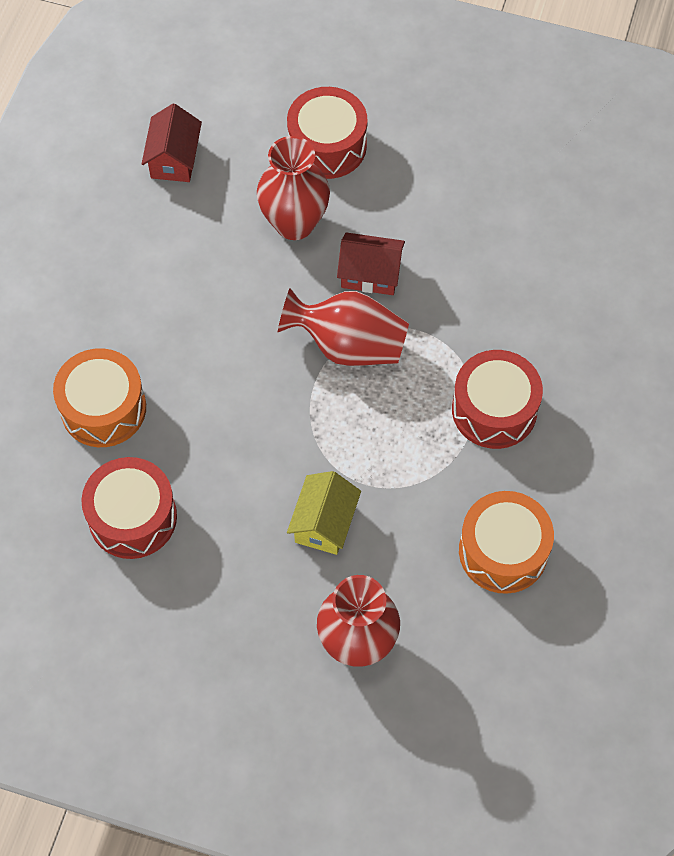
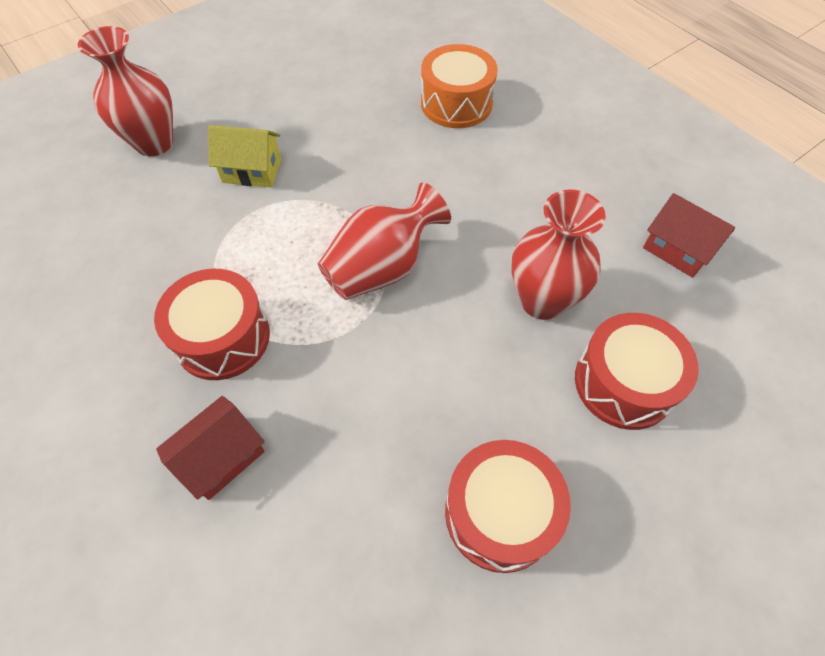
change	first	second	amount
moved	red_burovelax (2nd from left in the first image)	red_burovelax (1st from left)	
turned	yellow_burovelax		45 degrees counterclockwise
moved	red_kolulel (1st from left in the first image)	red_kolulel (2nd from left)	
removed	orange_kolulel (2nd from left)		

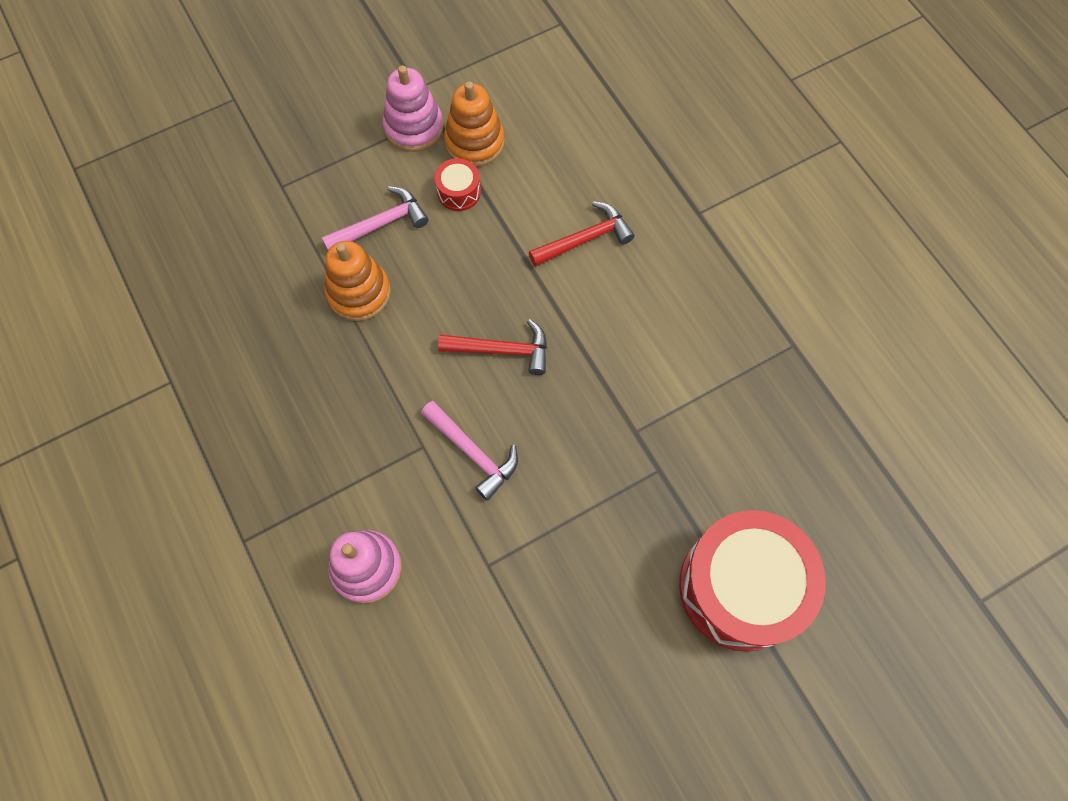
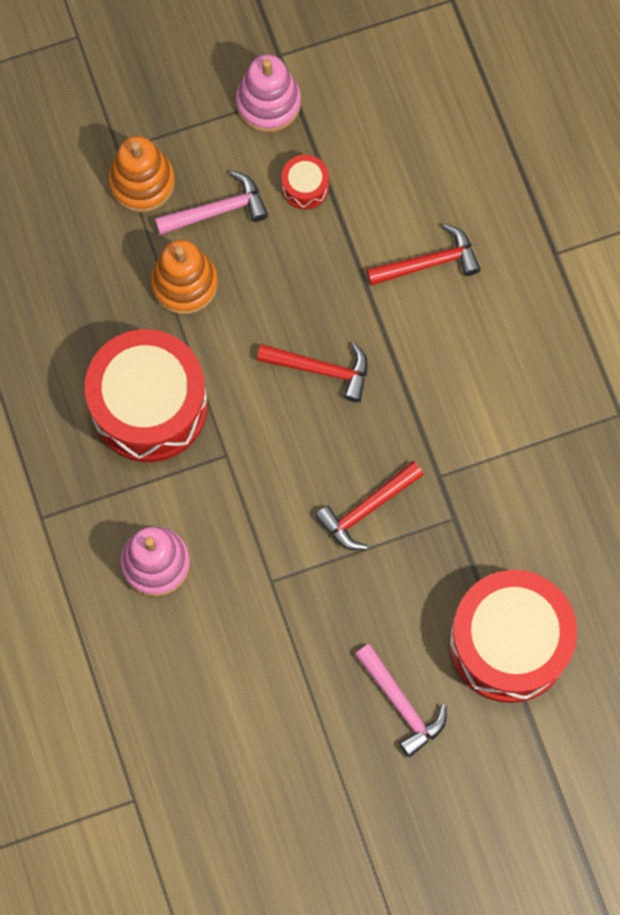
change	first	second	amount
added		red_kolulel (1st from left)	
moved	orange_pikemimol (2nd from left in the first image)	orange_pikemimol (1st from left)	
added		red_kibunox (2nd from left)	
moved	pink_kibunox (2nd from left)		

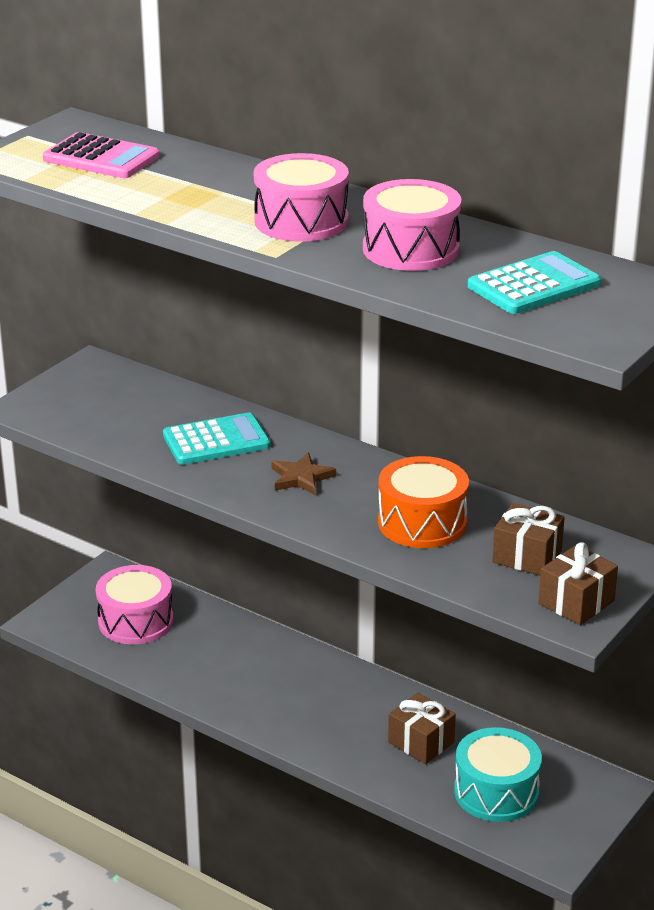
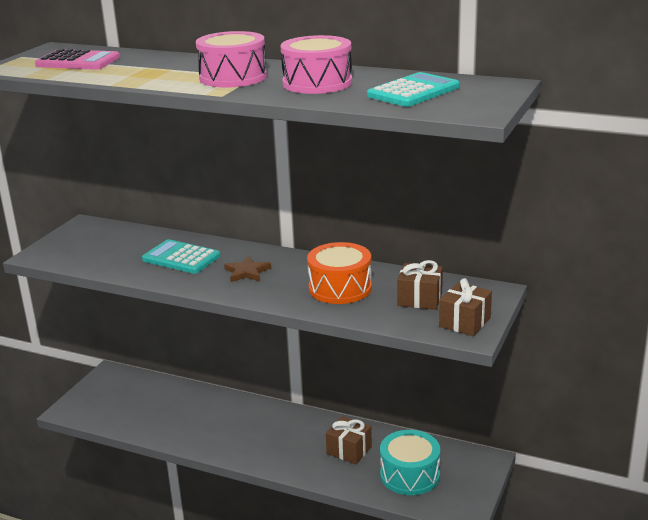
change	first	second	amount
turned	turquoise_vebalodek (1st from left)		120 degrees counterclockwise
removed	pink_kolulel (1st from left)		

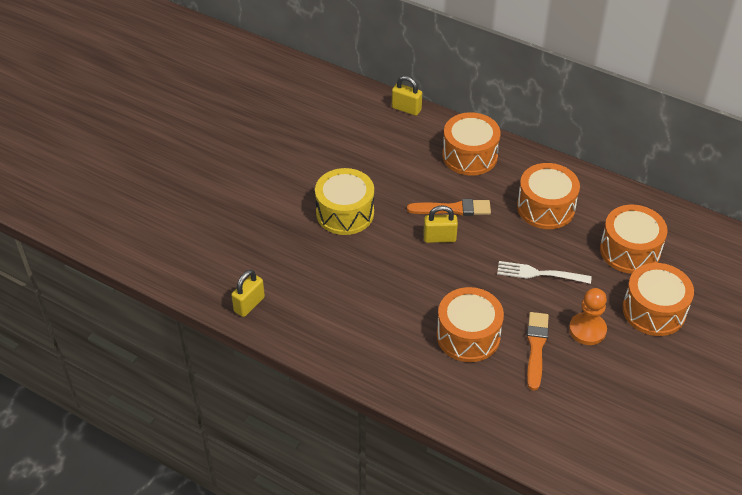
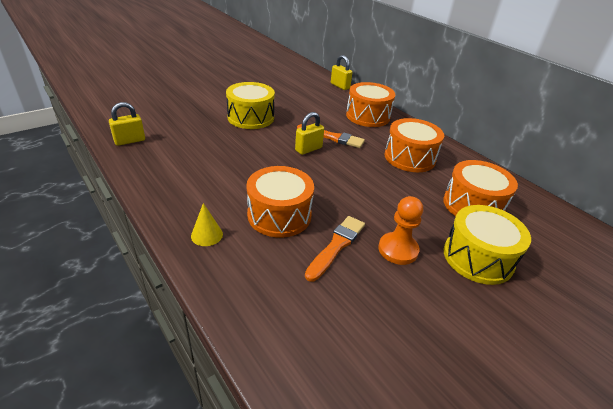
change	first	second	amount
added		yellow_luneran	
turned	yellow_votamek (3rd from left in the first image)	yellow_votamek (2nd from left)	60 degrees counterclockwise
recoloured	orange_kolulel (5th from left)	yellow_kolulel (2nd from left)	
removed	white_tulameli		

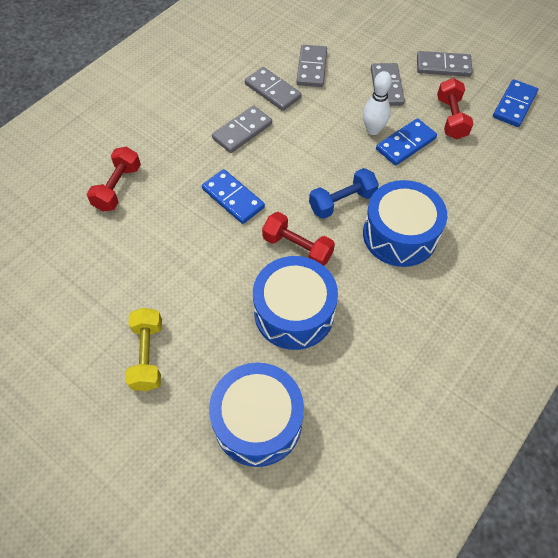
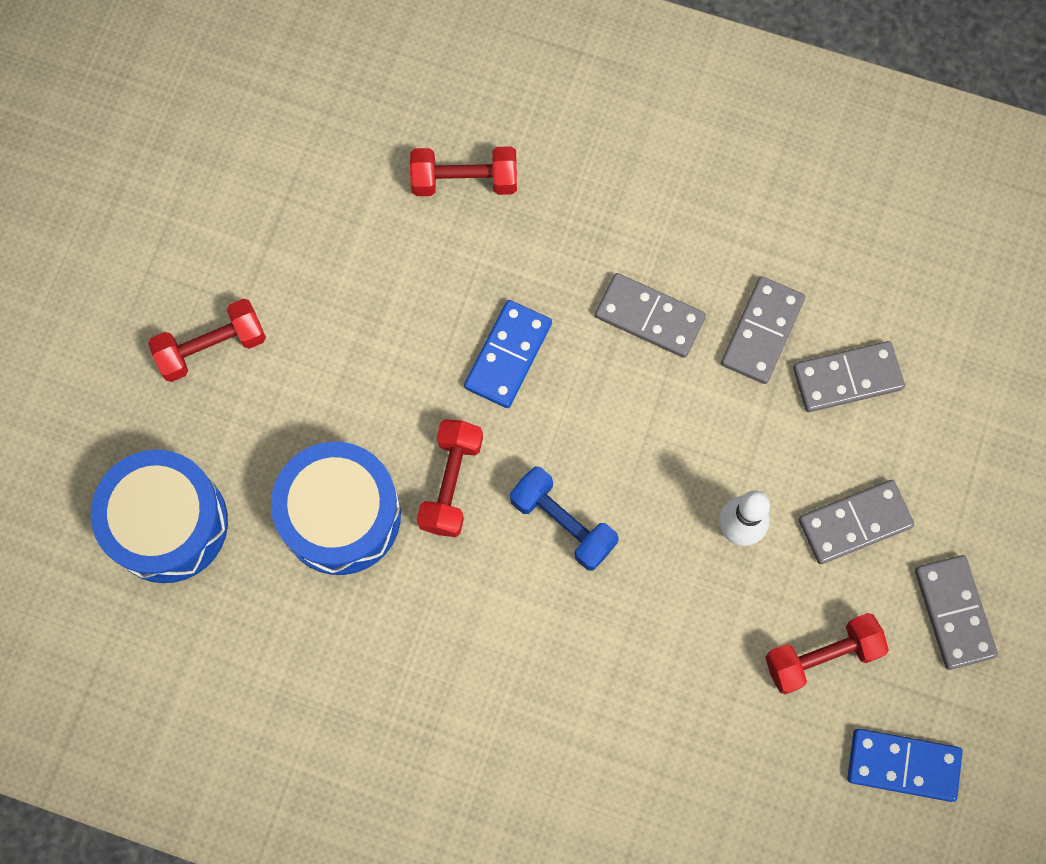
change	first	second	amount
recoloured	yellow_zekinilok	red_zekinilok (1st from left)	
removed	blue_kolulel (3rd from left)		
removed	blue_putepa (2nd from left)		

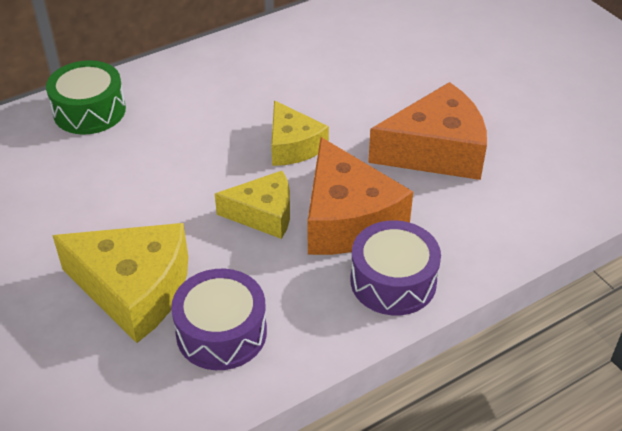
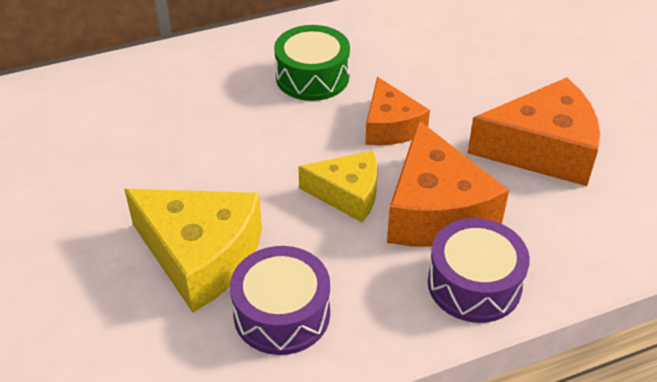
change	first	second	amount
moved	green_kolulel		
recoloured	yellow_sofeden (3rd from left)	orange_sofeden (1st from left)	

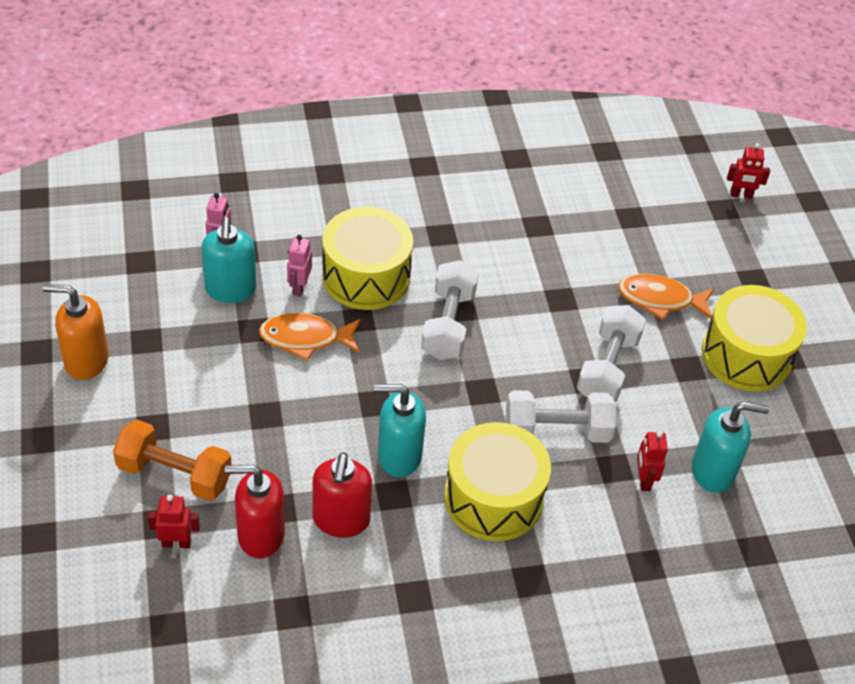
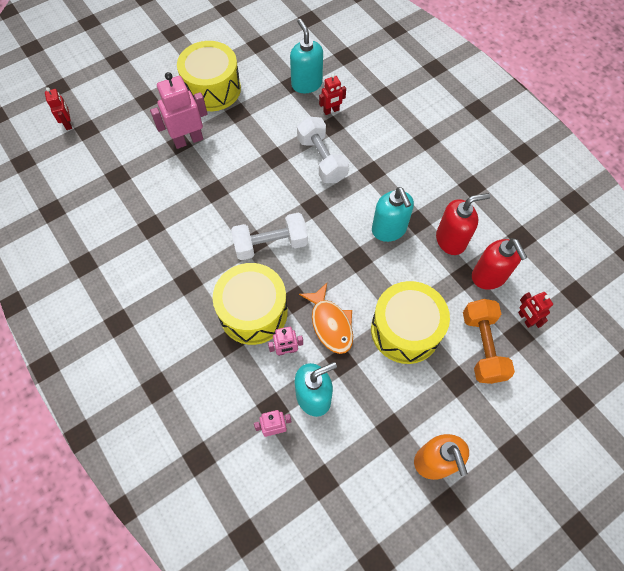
change	first	second	amount
replaced	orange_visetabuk (2nd from left)	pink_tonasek (1st from left)	
moved	yellow_kolulel (2nd from left in the first image)	yellow_kolulel (3rd from left)	
removed	white_zekinilok (3rd from left)		

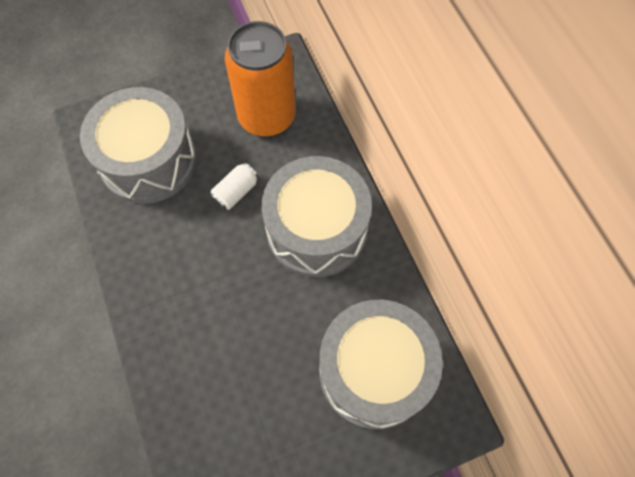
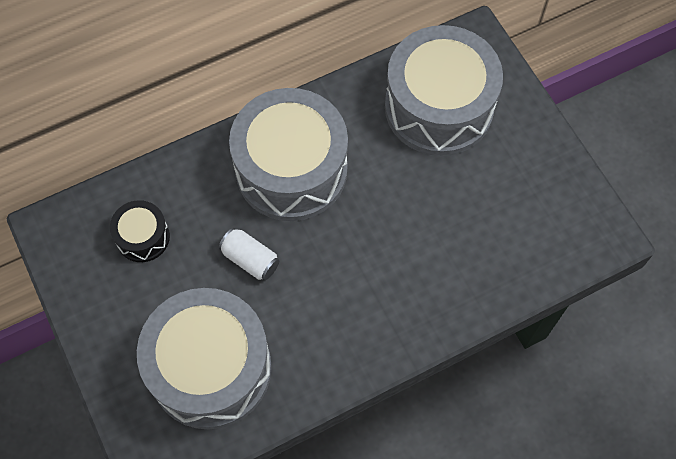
change	first	second	amount
replaced	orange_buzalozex	black_kolulel	

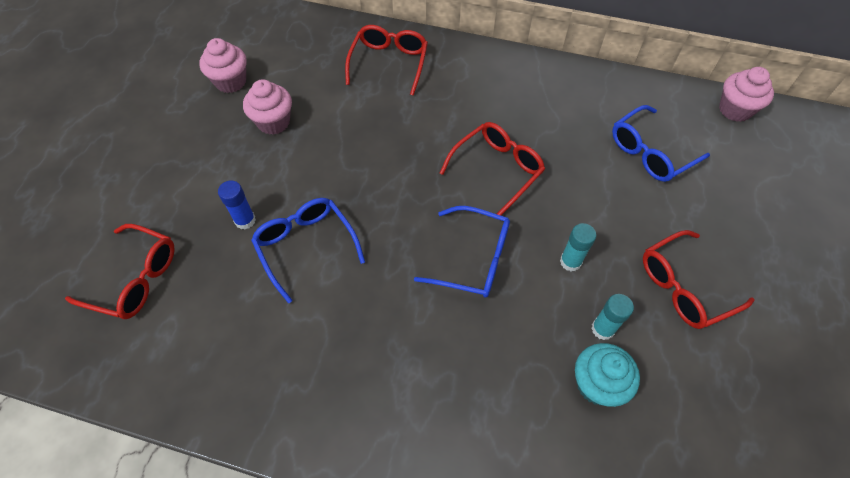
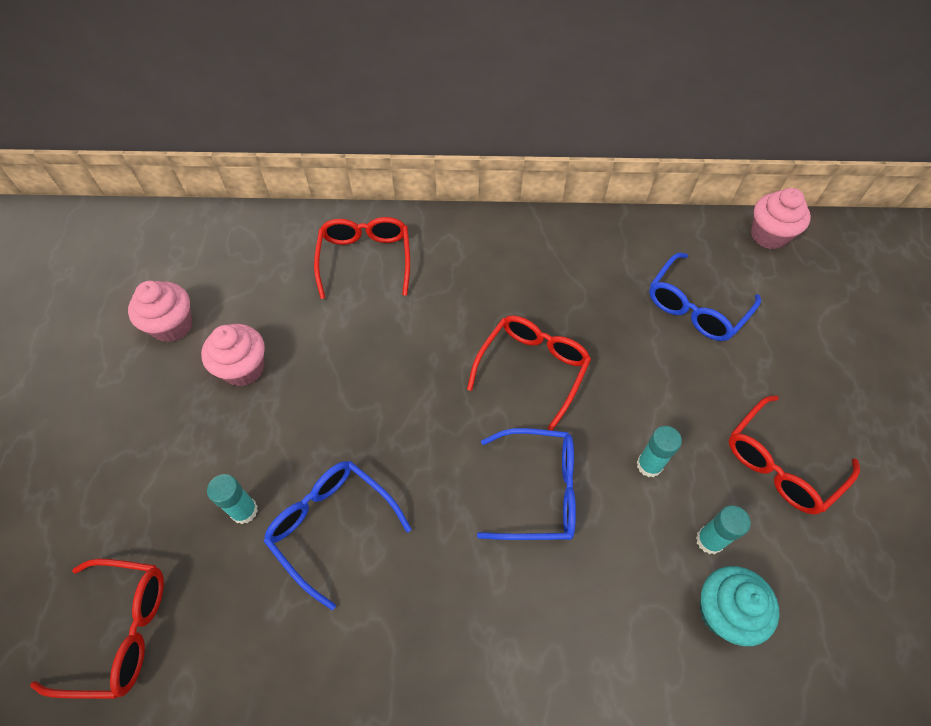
change	first	second	amount
recoloured	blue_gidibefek	turquoise_gidibefek (1st from left)	

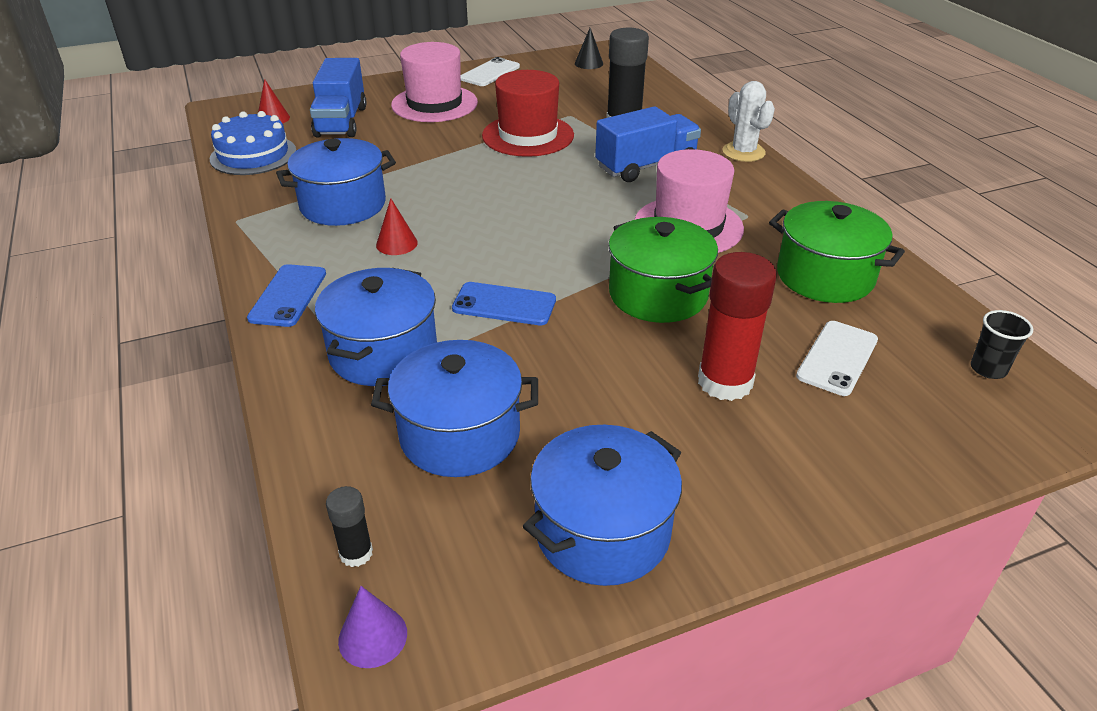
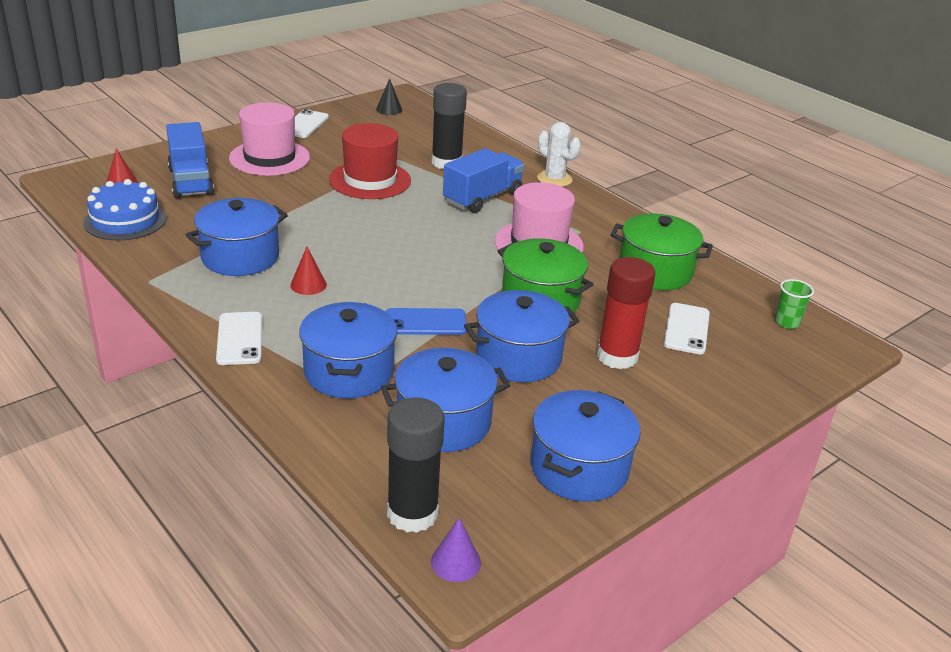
change	first	second	amount
recoloured	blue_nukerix (1st from left)	white_nukerix (1st from left)	
resized	black_gidibefek (1st from left)		x2.05
added		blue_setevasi (4th from left)	
recoloured	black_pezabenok	green_pezabenok	

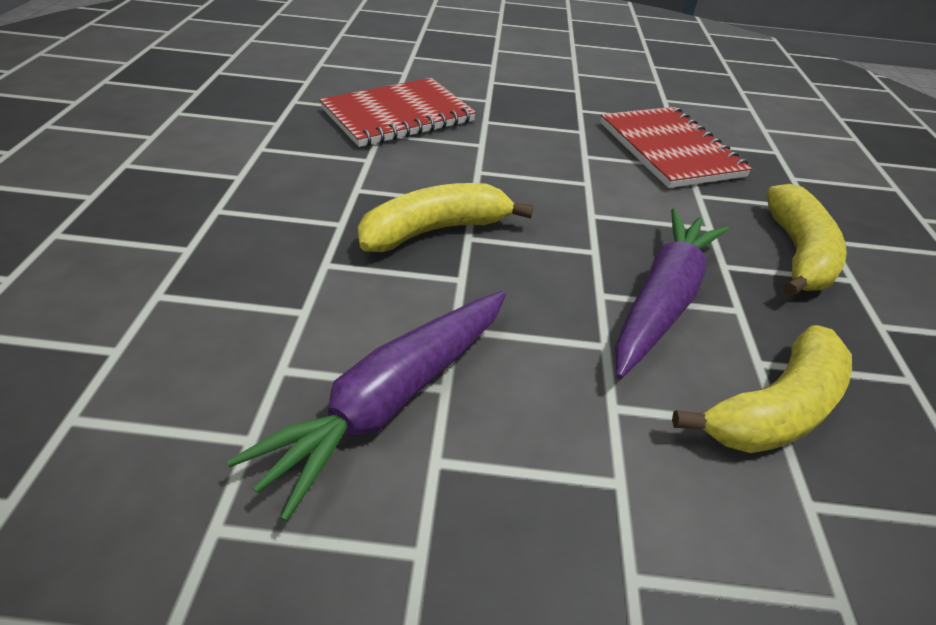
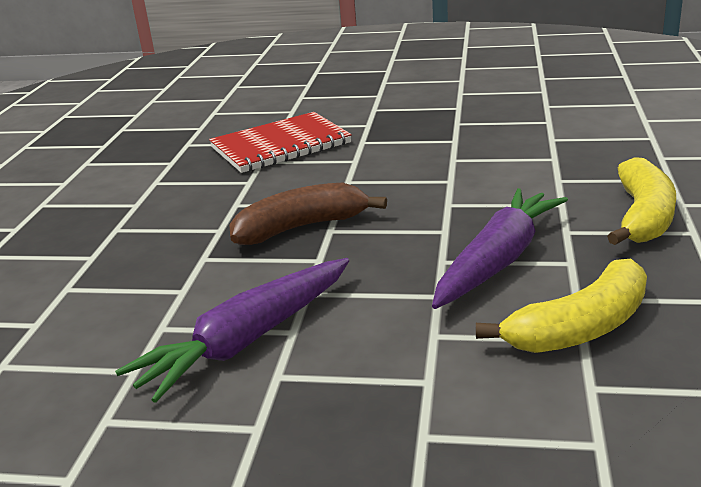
change	first	second	amount
recoloured	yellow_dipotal (1st from left)	brown_dipotal	
removed	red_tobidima (2nd from left)		

